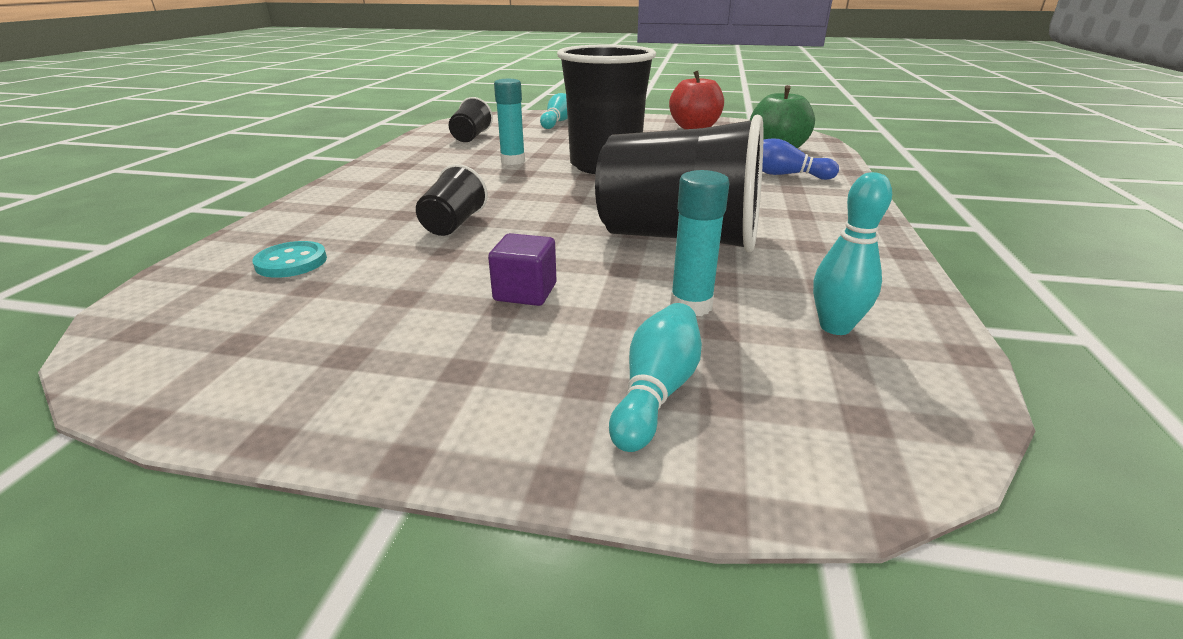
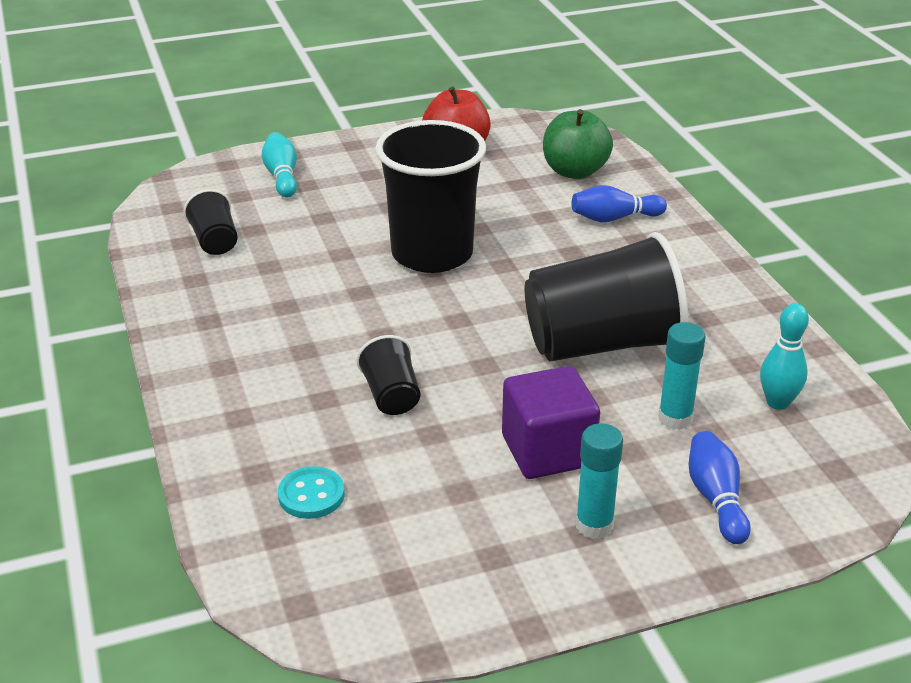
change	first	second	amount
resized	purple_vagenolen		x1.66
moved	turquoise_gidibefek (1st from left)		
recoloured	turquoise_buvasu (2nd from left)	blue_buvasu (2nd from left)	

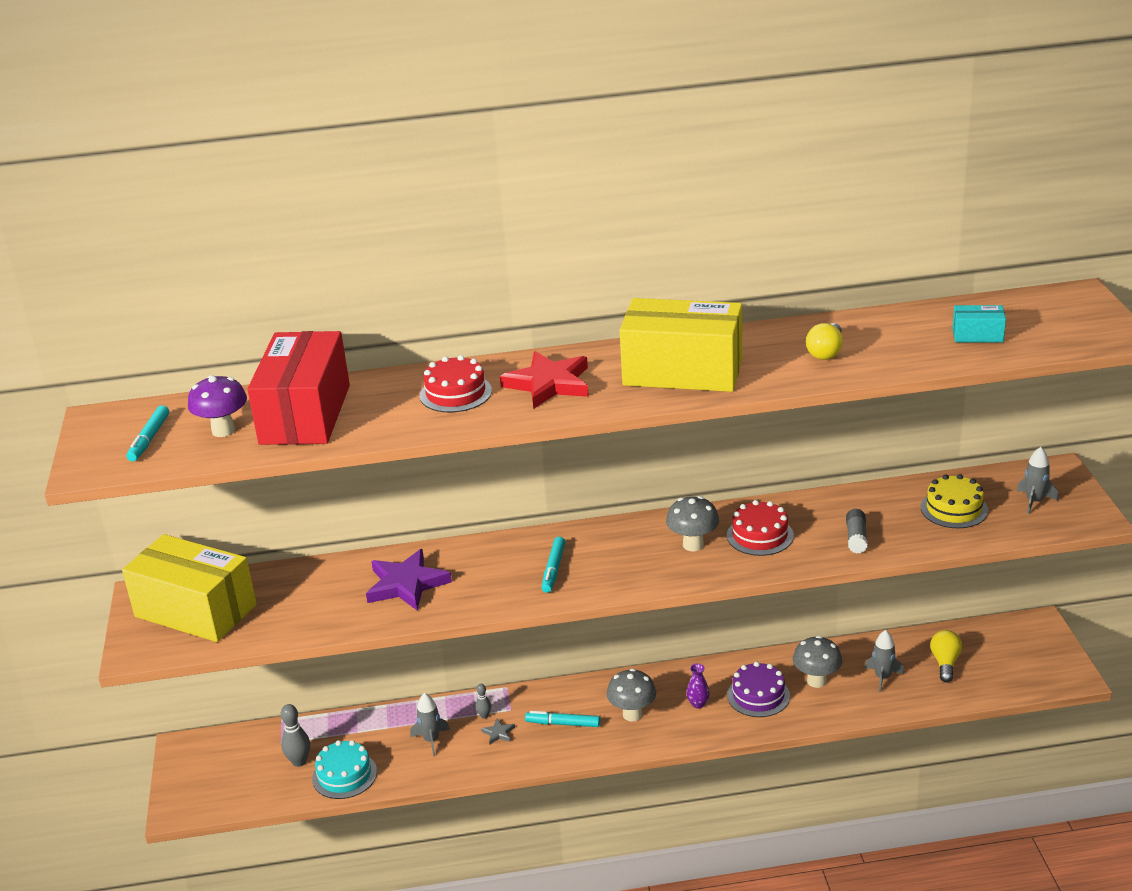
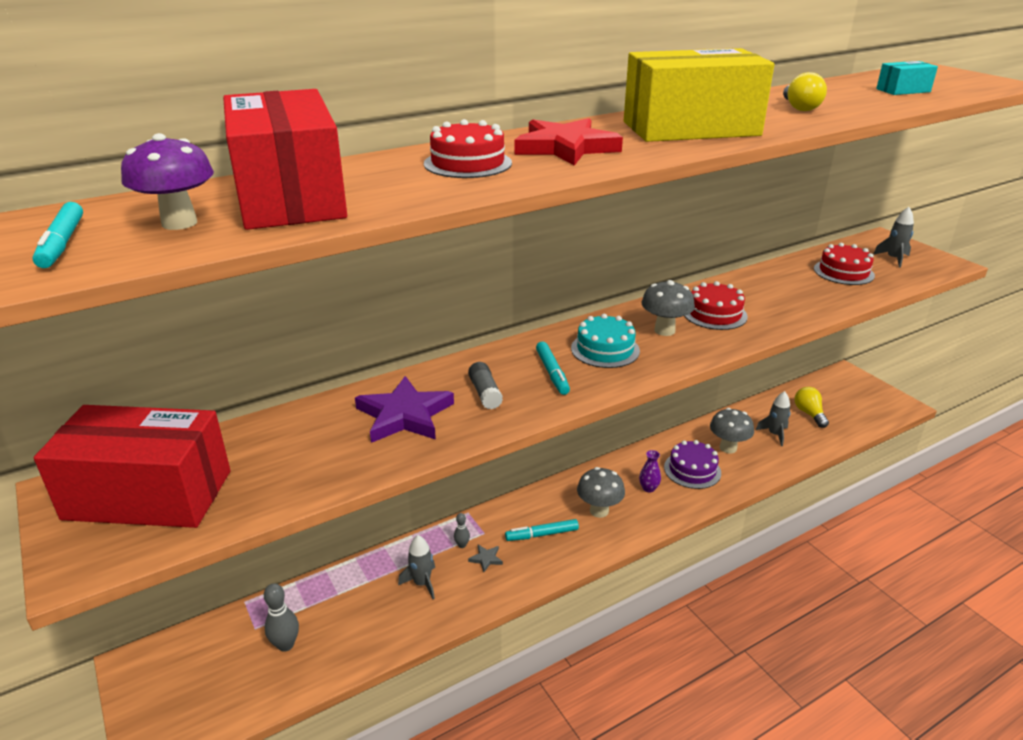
change	first	second	amount
recoloured	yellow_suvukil (1st from left)	red_suvukil (1st from left)	
moved	grey_gidibefek		
moved	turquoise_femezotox		
recoloured	yellow_femezotox	red_femezotox (3rd from left)	

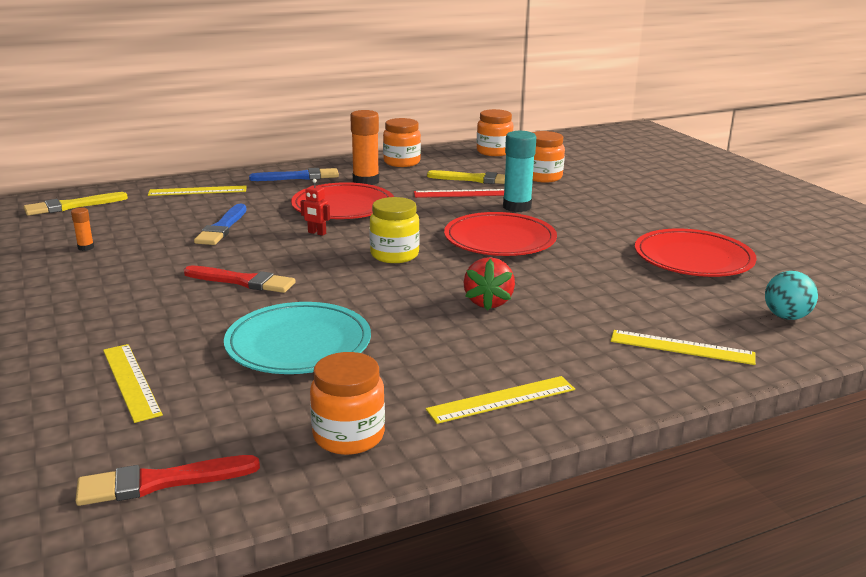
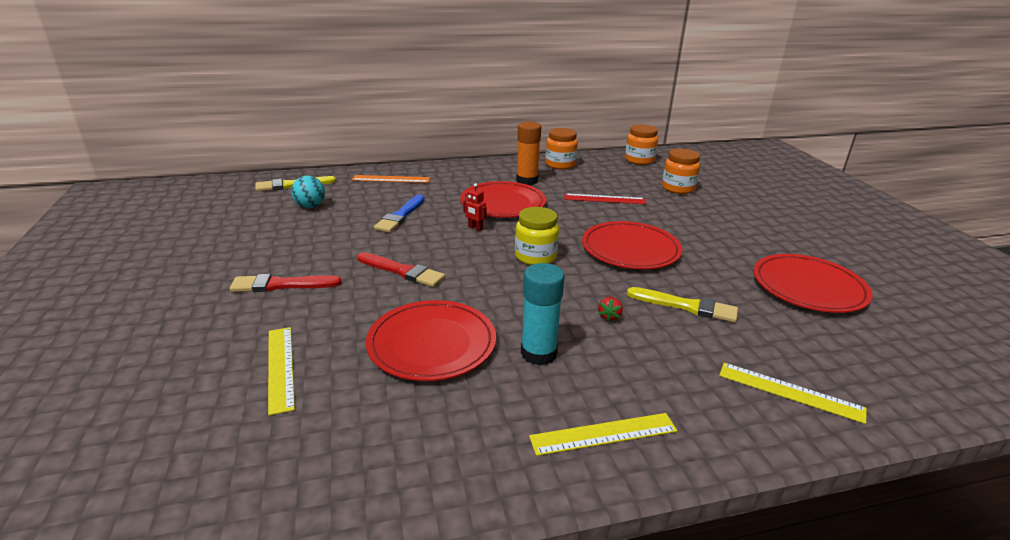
change	first	second	amount
moved	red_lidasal (1st from left)		
moved	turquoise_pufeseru		
recoloured	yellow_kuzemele (2nd from left)	orange_kuzemele	
recoloured	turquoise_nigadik	red_nigadik (1st from left)	
moved	turquoise_gidibefek		
resized	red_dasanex		x0.53
moved	yellow_lidasal (2nd from left)		
removed	orange_gidibefek (1st from left)		
removed	blue_lidasal (2nd from left)		
removed	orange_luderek (1st from left)		

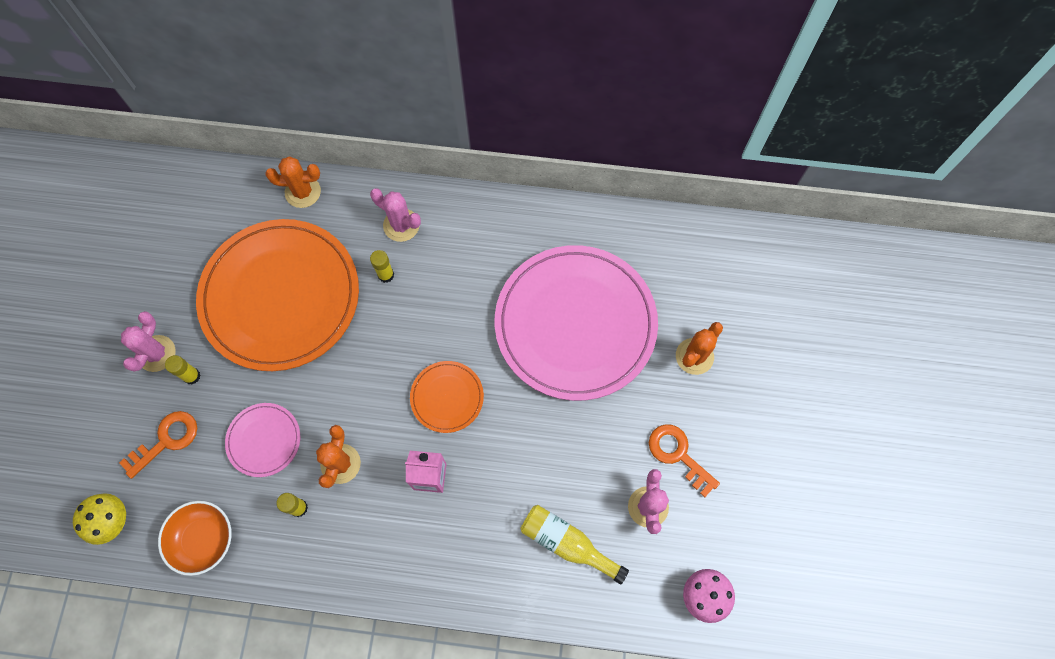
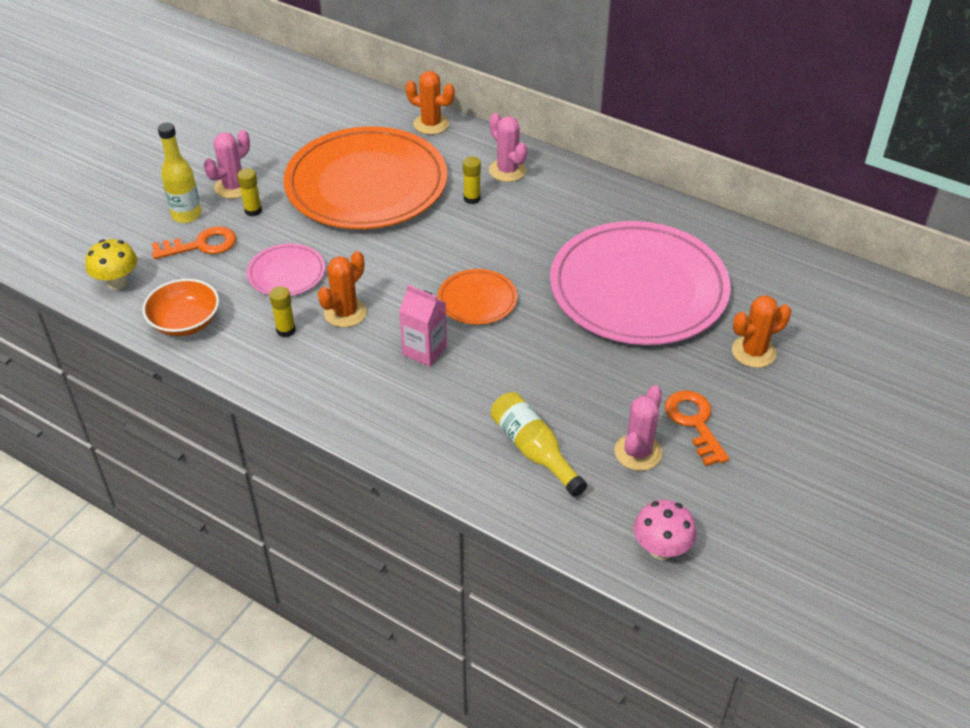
change	first	second	amount
added		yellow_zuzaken (1st from left)	

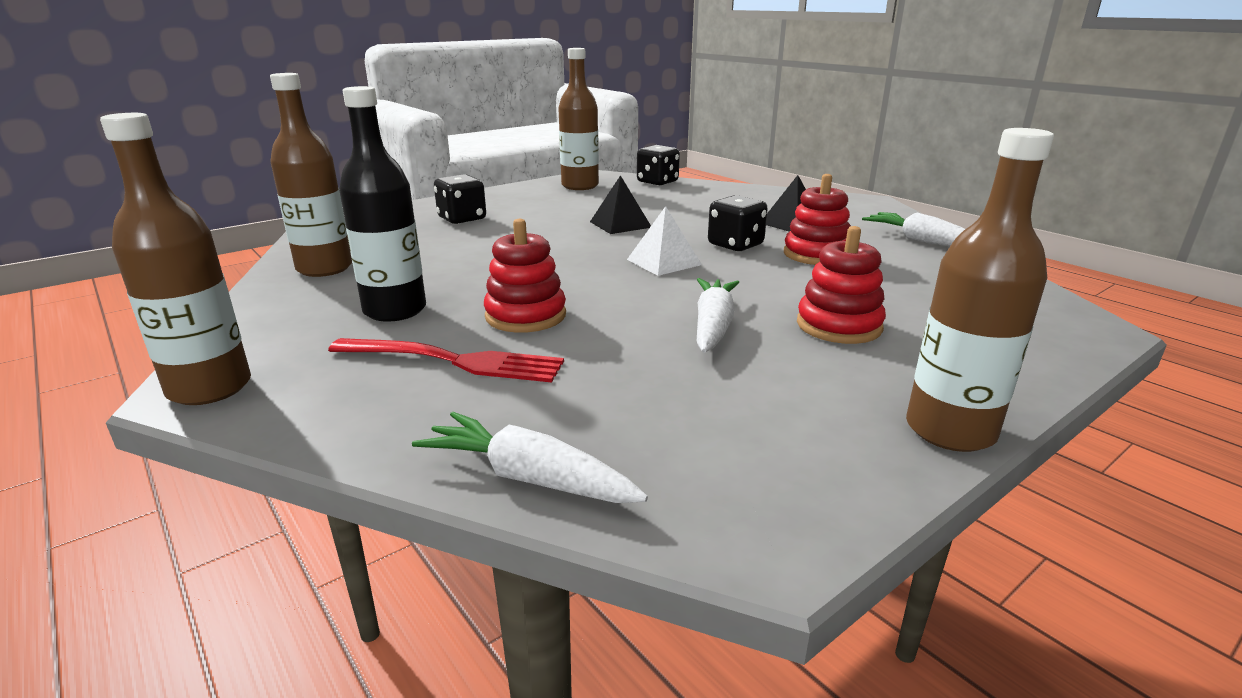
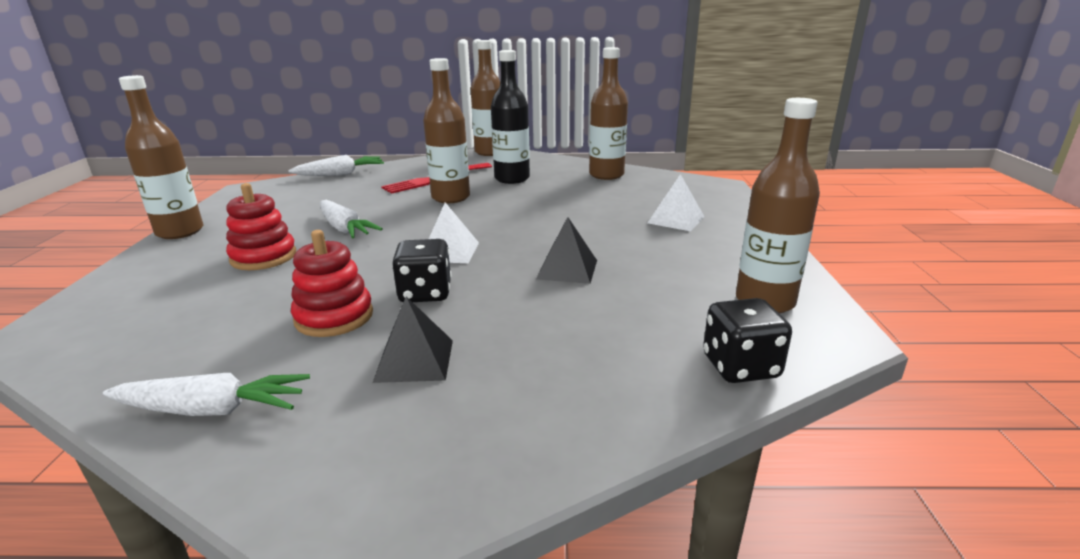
change	first	second	amount
replaced	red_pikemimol (1st from left)	brown_zuzaken (2nd from left)	
replaced	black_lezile (1st from left)	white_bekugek (2nd from left)	

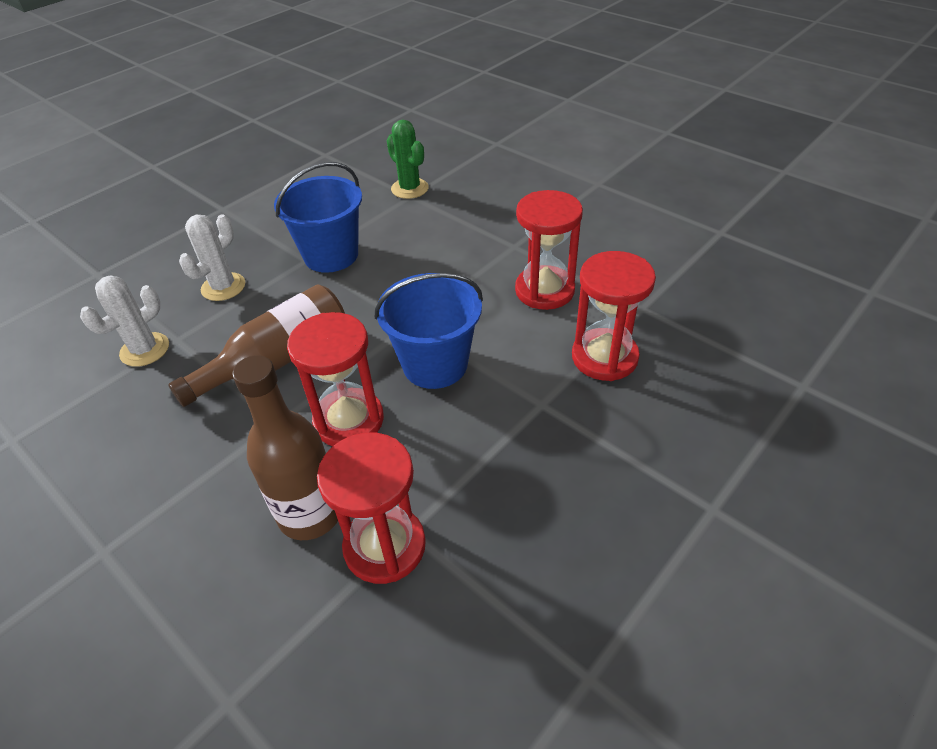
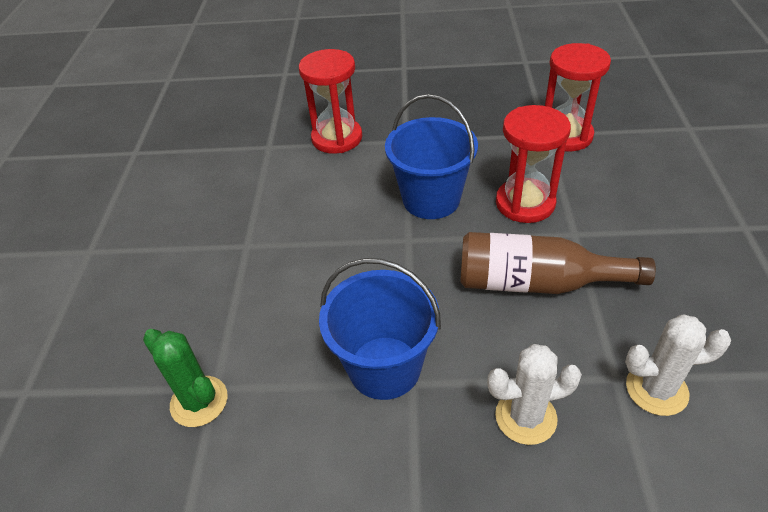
change	first	second	amount
turned	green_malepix		60 degrees counterclockwise
removed	brown_zuzaken (2nd from left)		
removed	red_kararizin (3rd from left)		

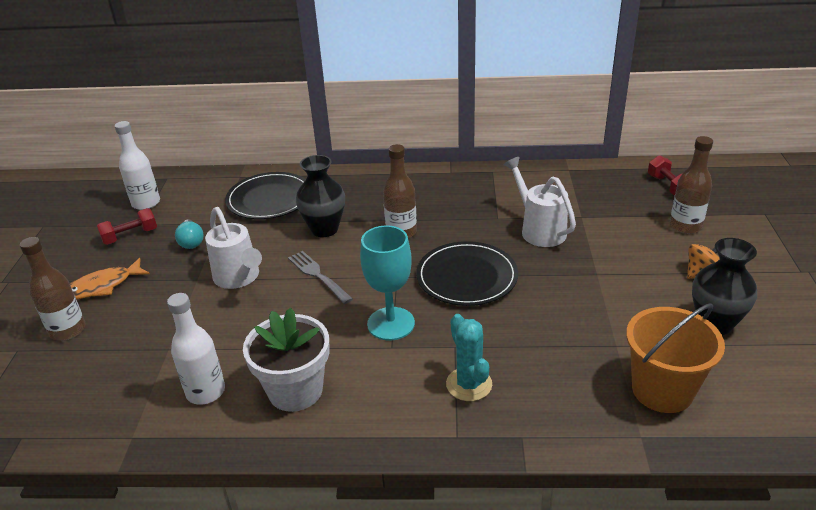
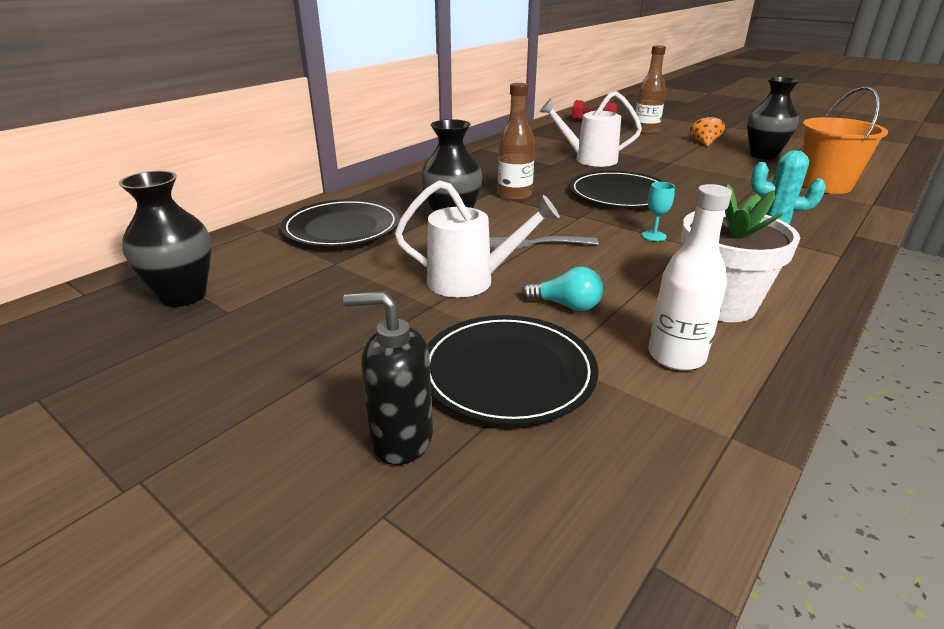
change	first	second	amount
replaced	white_zuzaken (1st from left)	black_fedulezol (1st from left)	
replaced	brown_zuzaken (1st from left)	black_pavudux	
added		black_nigadik (2nd from left)	
moved	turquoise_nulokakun		
resized	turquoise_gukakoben		x0.46
removed	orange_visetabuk		
removed	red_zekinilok (1st from left)		

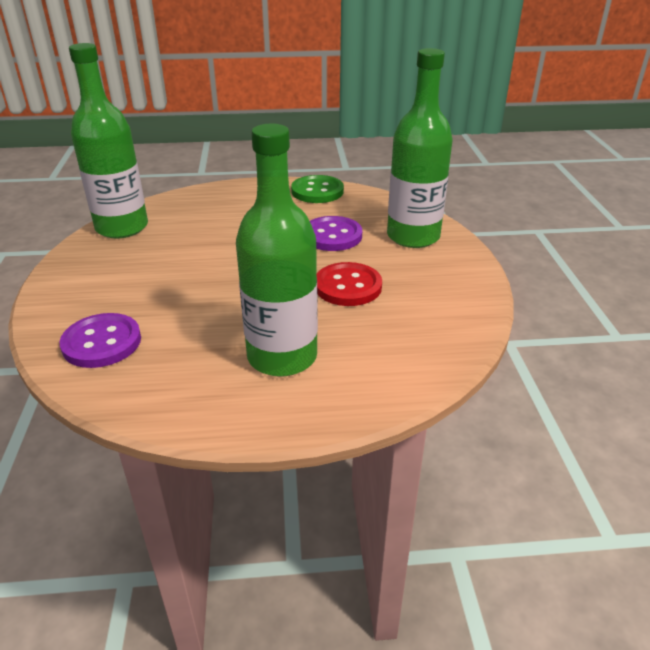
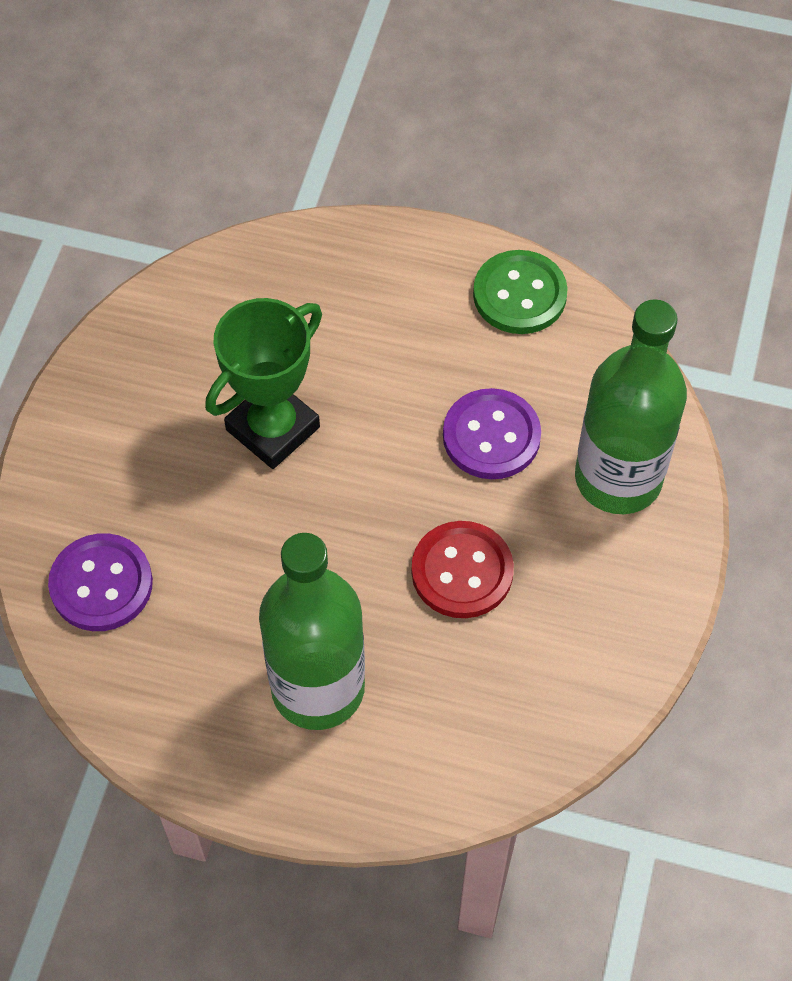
change	first	second	amount
added		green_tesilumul	
removed	green_zuzaken (1st from left)		

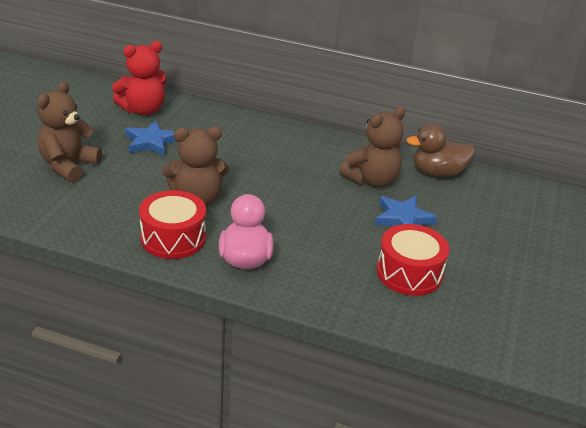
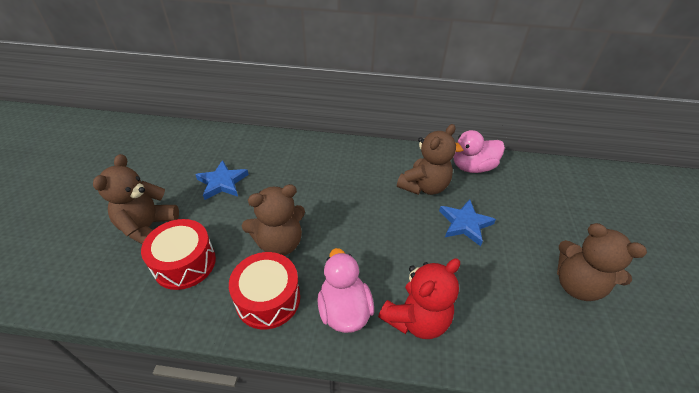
change	first	second	amount
moved	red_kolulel (2nd from left in the first image)	red_kolulel (1st from left)	
moved	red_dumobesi		
recoloured	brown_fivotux	pink_fivotux (2nd from left)	
added		brown_dumobesi (4th from left)	

